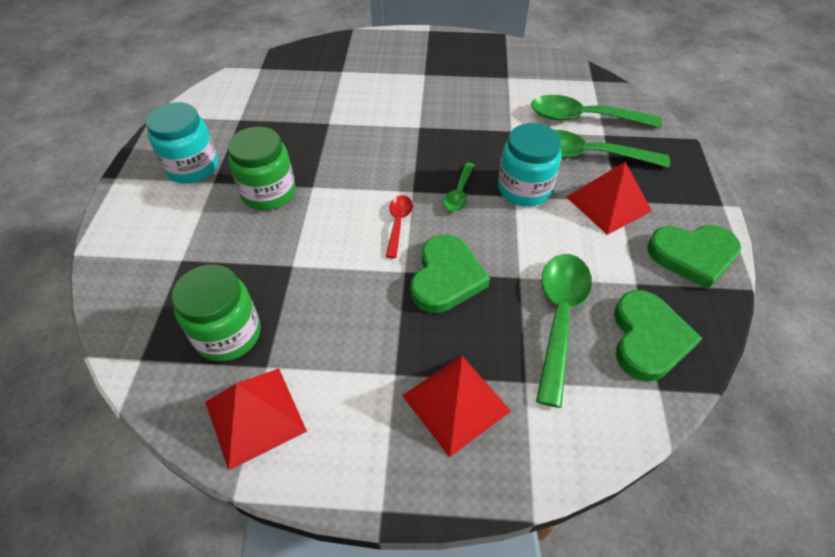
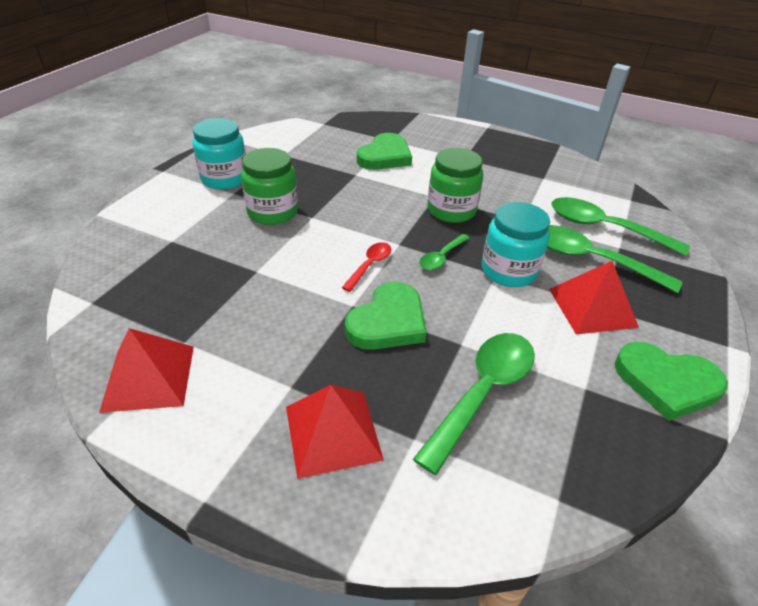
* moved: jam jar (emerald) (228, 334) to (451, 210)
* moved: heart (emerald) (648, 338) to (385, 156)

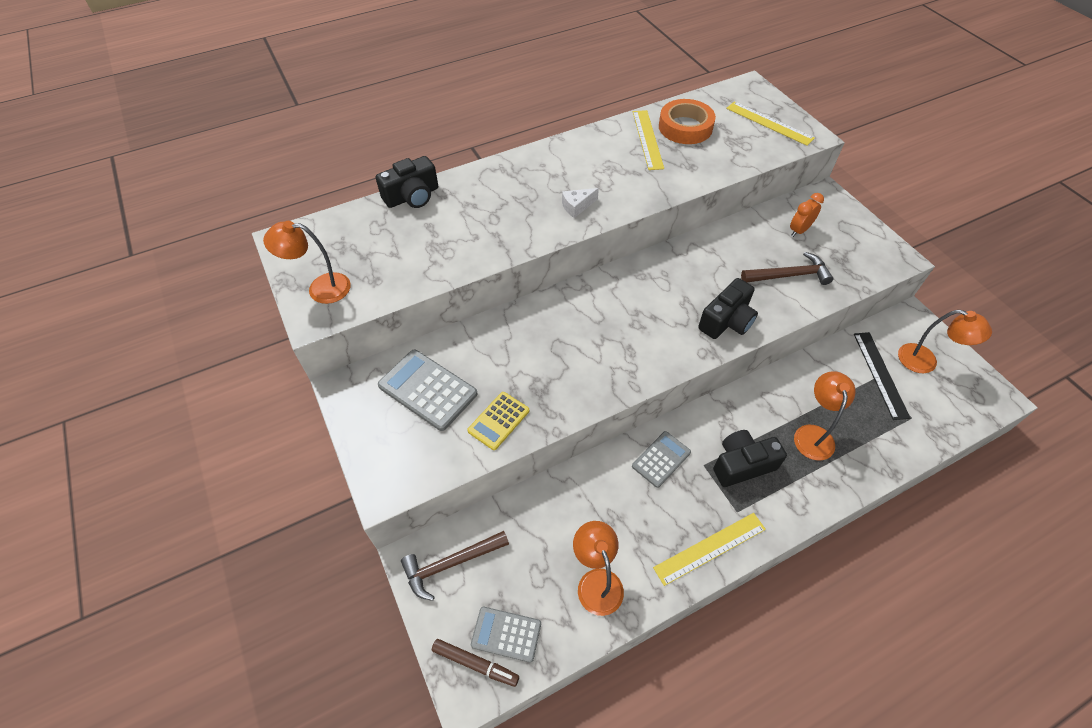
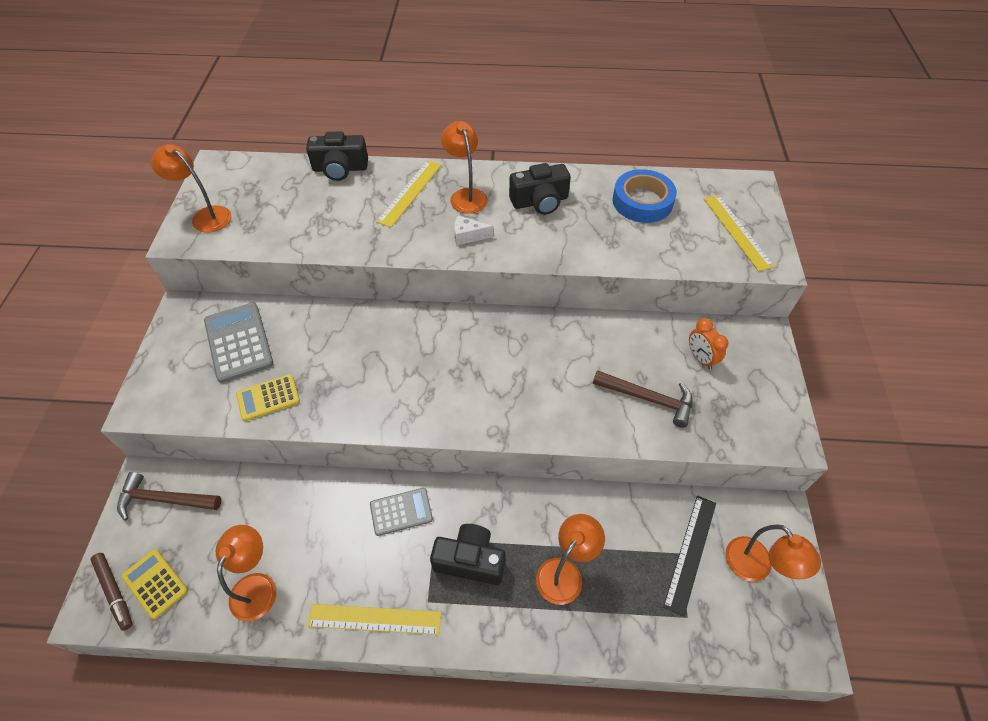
* recoloured: sticky tape (bright orange) (685, 127) to sticky tape (cobalt) (642, 201)
* moved: straightedge (bright yellow) (647, 139) to (410, 192)
* turned: bedside clock (bright orange) (799, 230) = (700, 358) 105 degrees counterclockwise
* moved: camera (jet-black) (726, 321) to (540, 201)
* recoloured: adding machine (ash-grey) (506, 634) to adding machine (bright yellow) (155, 583)
* added: desk lamp (bright orange) (466, 195)

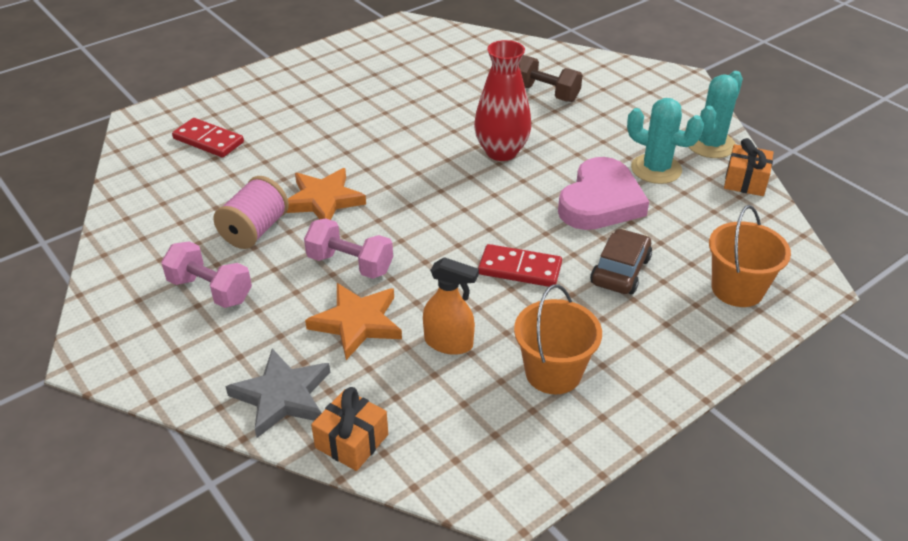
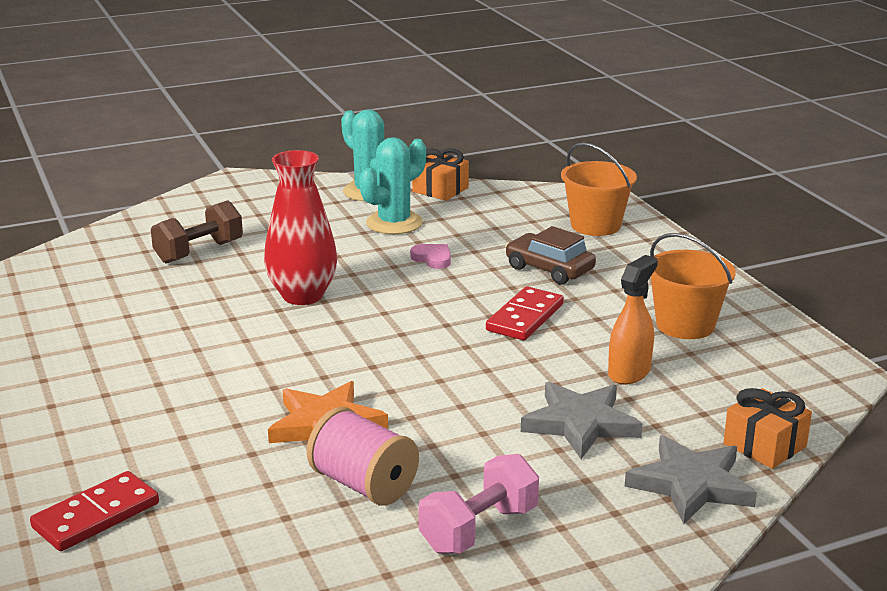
* resized: heart (rose-pink) (600, 201) = (432, 259) x0.40
* removed: dumbbell (rose-pink) (350, 264)
* recoloured: five-pointed star (bright orange) (357, 323) to five-pointed star (ash-grey) (580, 424)

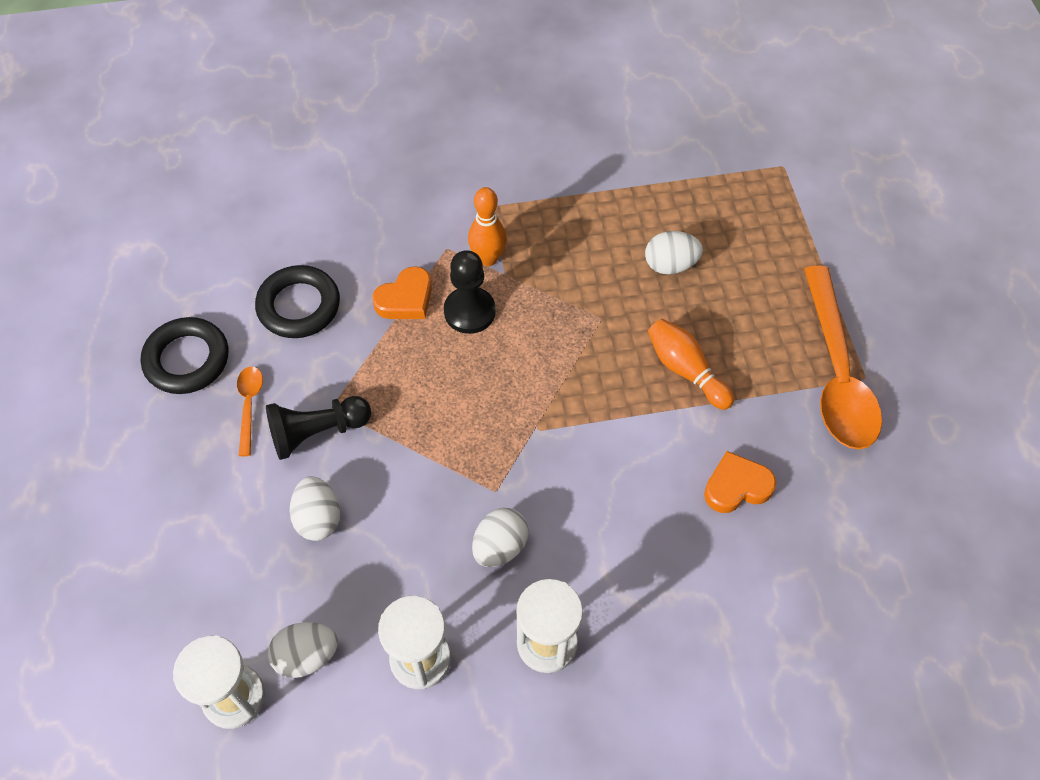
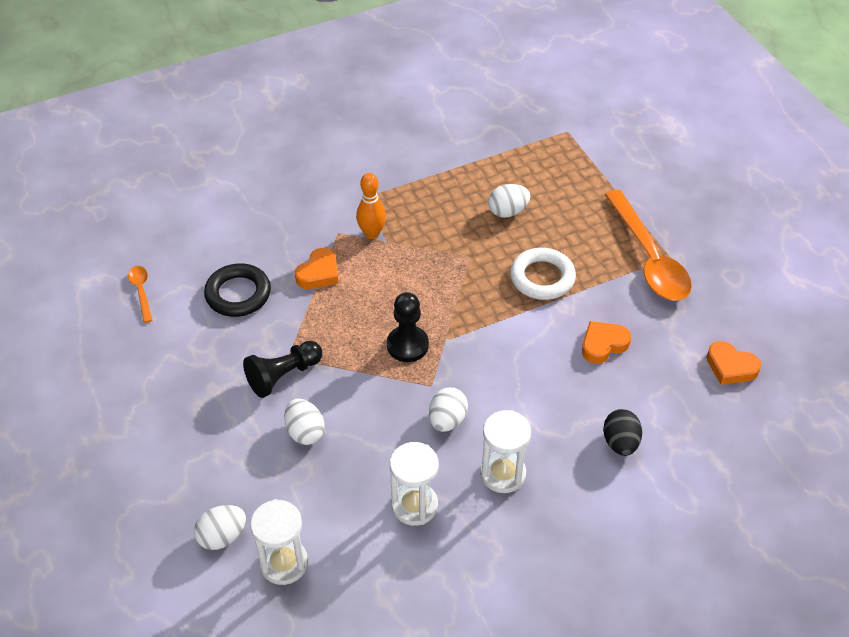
* moved: pawn (jet-black) (469, 311) to (407, 345)
* removed: hoop (jet-black) (187, 359)
* replaced: skittle (bright orange) (686, 370) to hoop (white) (542, 278)
* moved: spoon (bright orange) (249, 406) to (141, 291)
* moved: egg (white) (307, 656) to (222, 536)
* added: heart (bright orange) (730, 367)
* added: egg (jet-black) (620, 443)

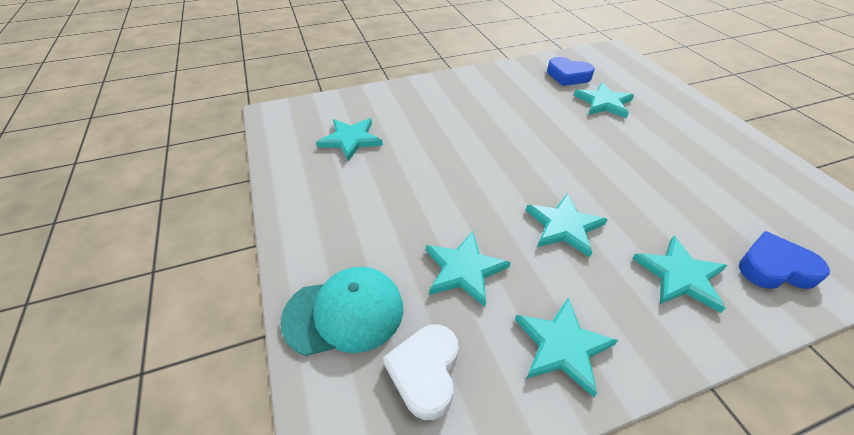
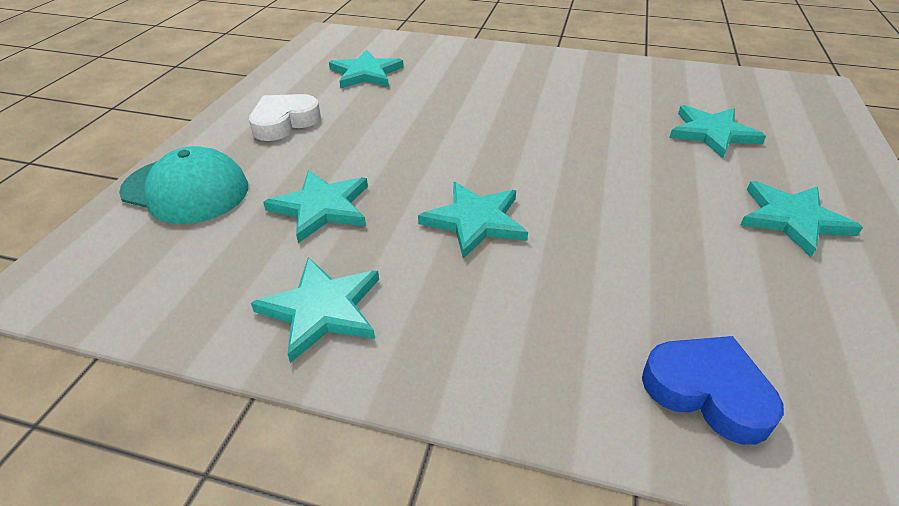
* removed: heart (cobalt) (568, 76)
* moved: five-pointed star (teal) (680, 276) to (792, 219)
* moved: heart (white) (425, 372) to (284, 122)

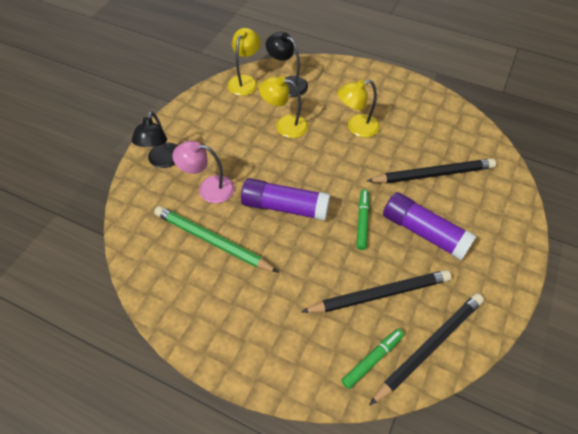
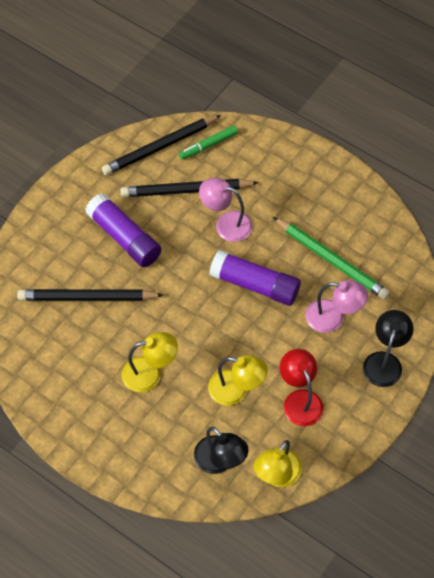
* removed: marker (emerald) (362, 221)
* added: desk lamp (rose-pink) (226, 224)
* added: desk lamp (red) (300, 400)

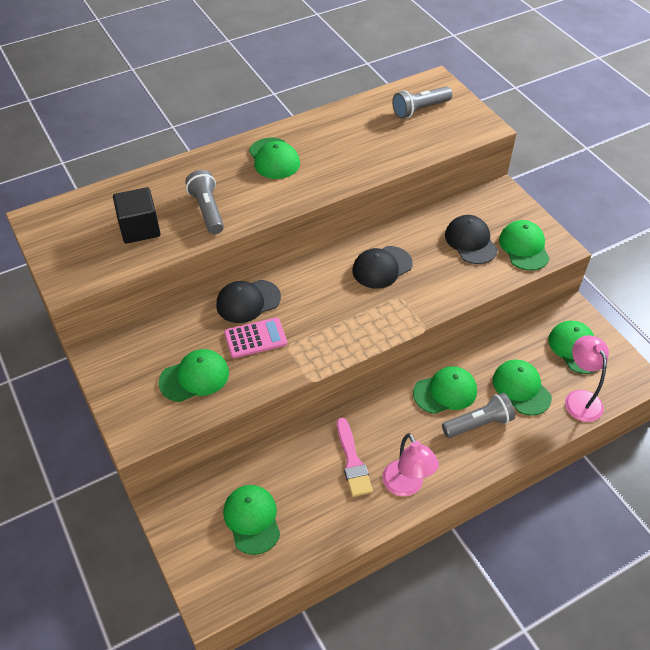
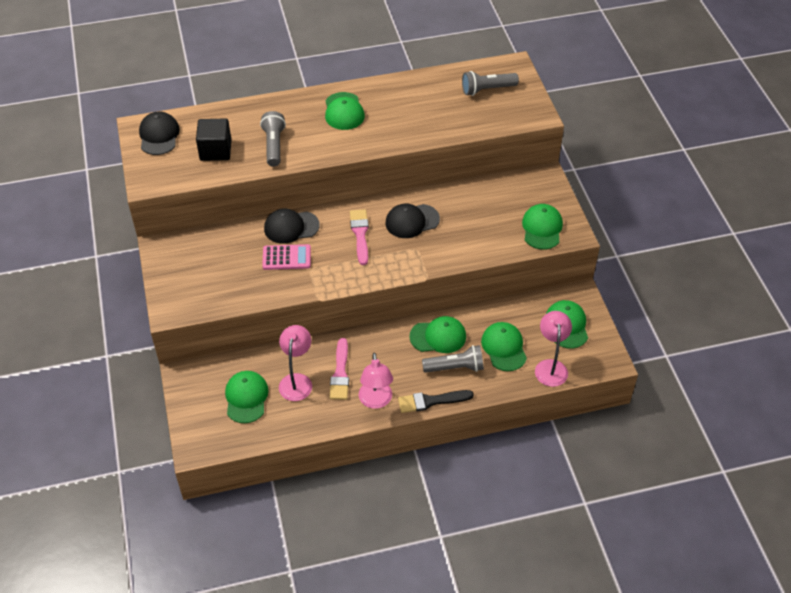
* moved: cap (jet-black) (471, 242) to (159, 136)
* removed: cap (emerald) (194, 377)
* added: paintbrush (rose-pink) (360, 234)
* added: desk lamp (rose-pink) (297, 381)
* added: paintbrush (jet-black) (431, 401)

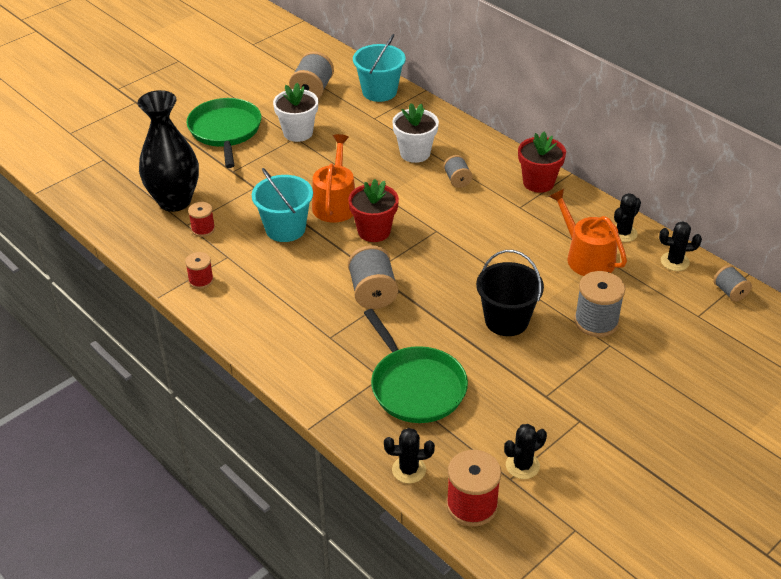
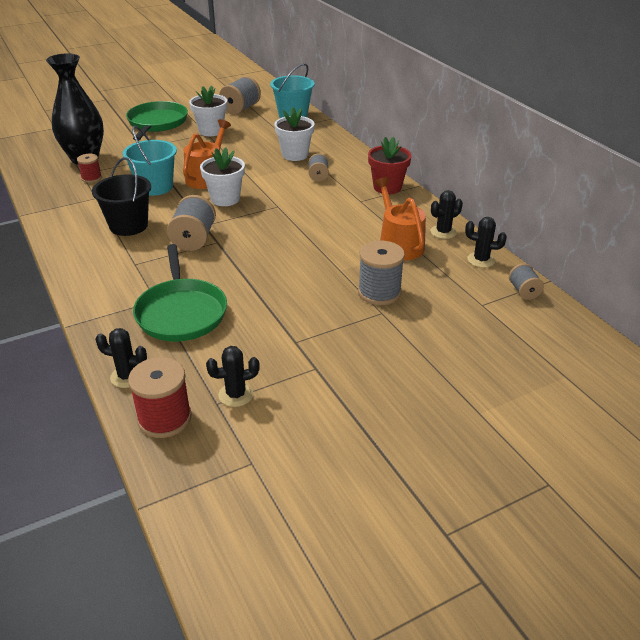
* recoloured: potted plant (red) (374, 231) to potted plant (white) (225, 199)
* moved: bucket (jet-black) (506, 320) to (128, 226)
* removed: spool (red) (201, 280)

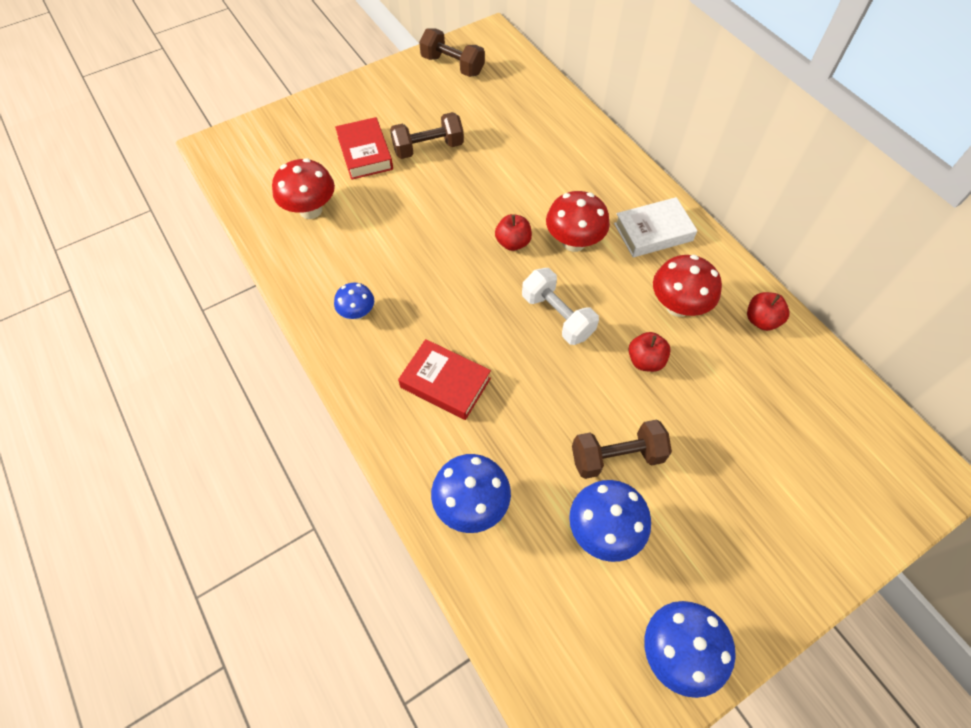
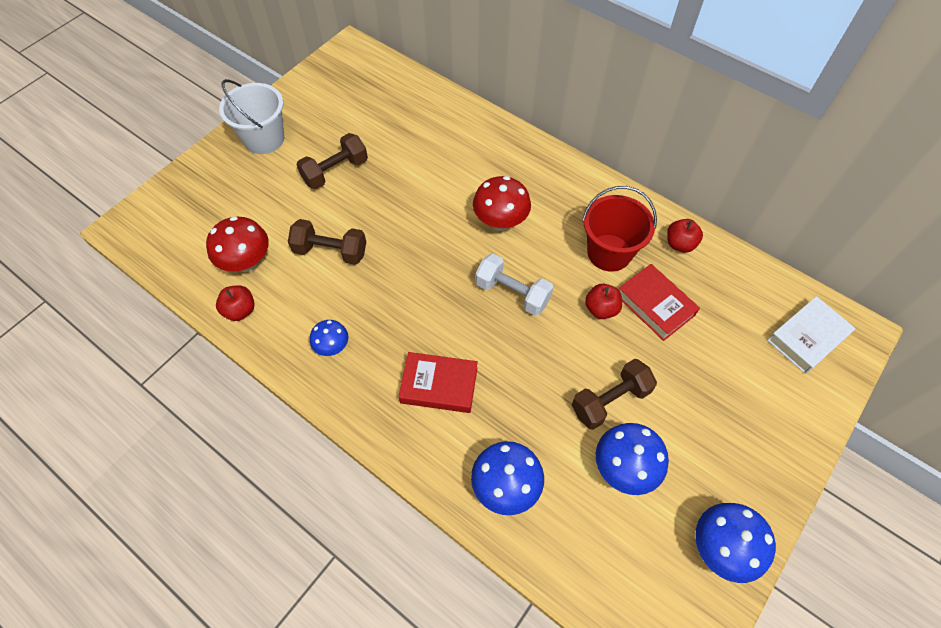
* moved: dumbbell (brown) (452, 65) to (330, 251)
* moved: hardcover (red) (365, 153) to (655, 305)
* moved: hardcover (white) (653, 232) to (807, 338)
* moved: apple fruit (red) (513, 242) to (240, 310)
* replaced: mushroom (red) (678, 306) to bucket (red) (609, 252)
* added: bucket (white) (264, 139)

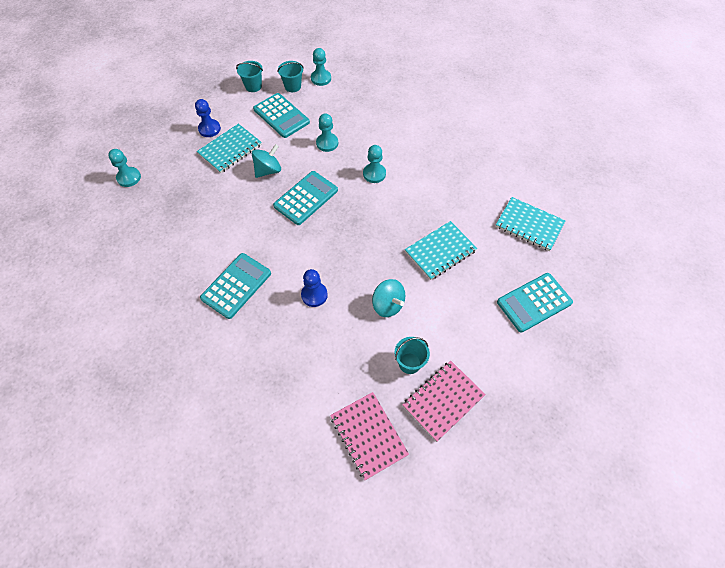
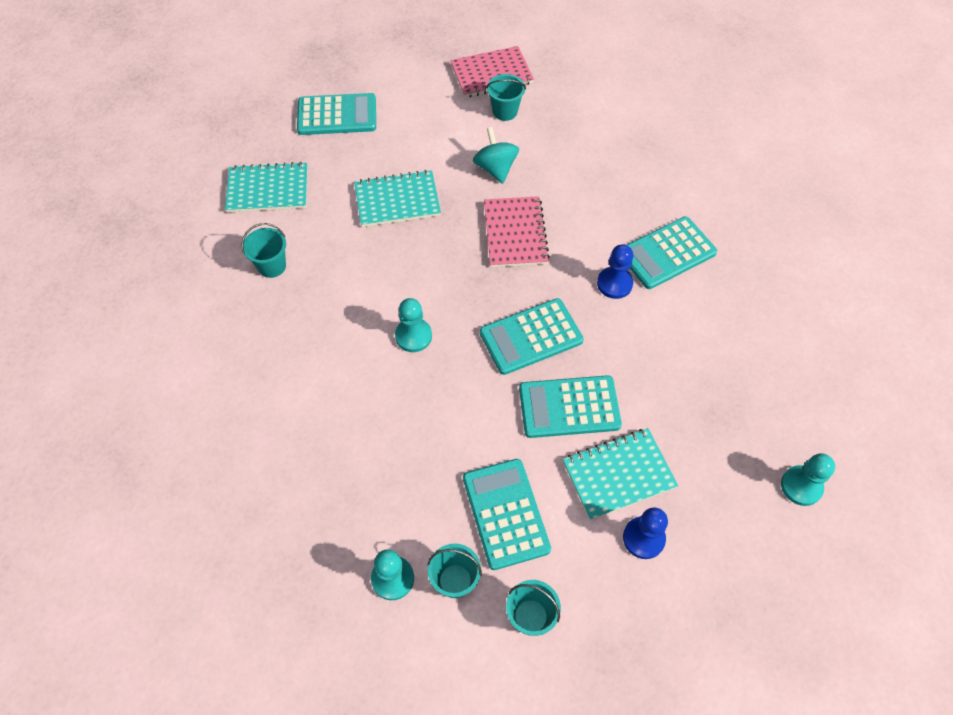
* removed: pawn (teal) (327, 143)
* replaced: whirligig (teal) (268, 170) to adding machine (teal) (569, 407)
* turned: notepad (teal) (529, 225) = (268, 190) 60 degrees counterclockwise
* moved: pawn (cobalt) (314, 295) to (614, 284)
* moved: notepad (rose-pink) (368, 435) to (515, 233)
* added: bucket (teal) (272, 266)

